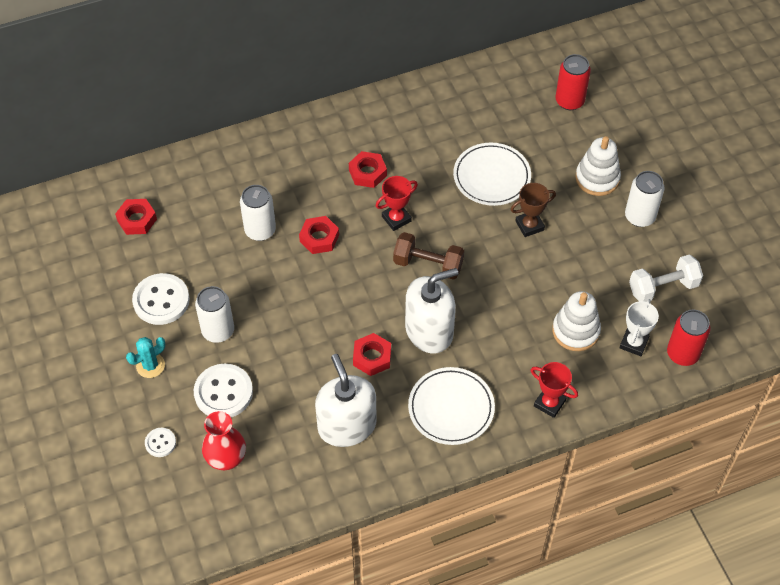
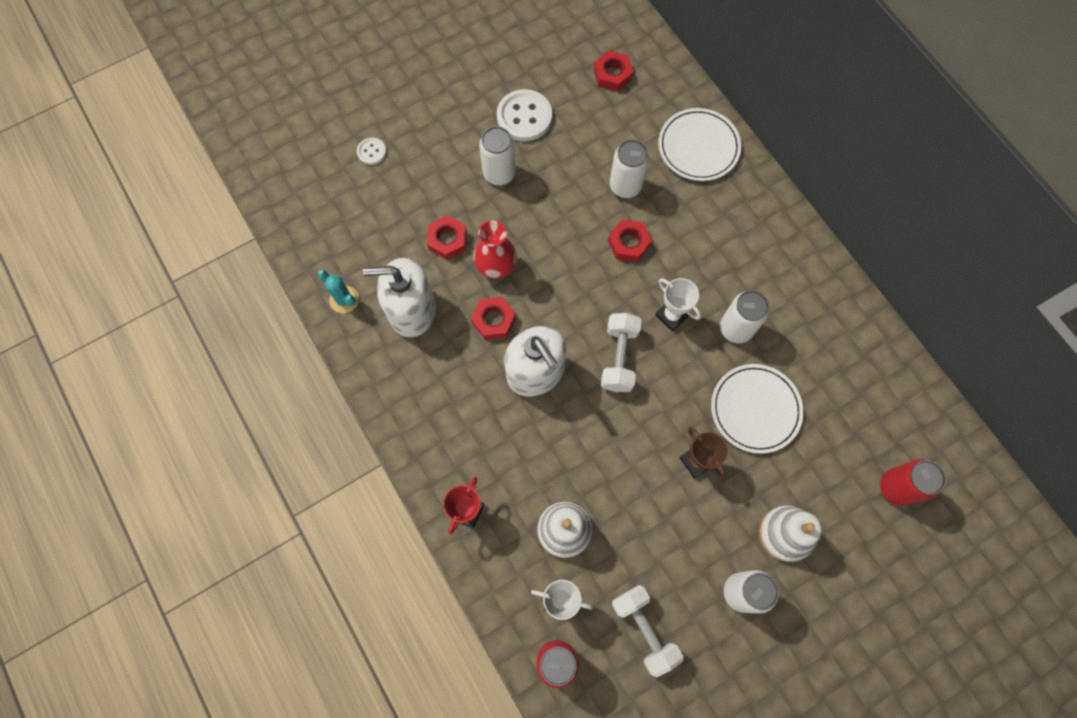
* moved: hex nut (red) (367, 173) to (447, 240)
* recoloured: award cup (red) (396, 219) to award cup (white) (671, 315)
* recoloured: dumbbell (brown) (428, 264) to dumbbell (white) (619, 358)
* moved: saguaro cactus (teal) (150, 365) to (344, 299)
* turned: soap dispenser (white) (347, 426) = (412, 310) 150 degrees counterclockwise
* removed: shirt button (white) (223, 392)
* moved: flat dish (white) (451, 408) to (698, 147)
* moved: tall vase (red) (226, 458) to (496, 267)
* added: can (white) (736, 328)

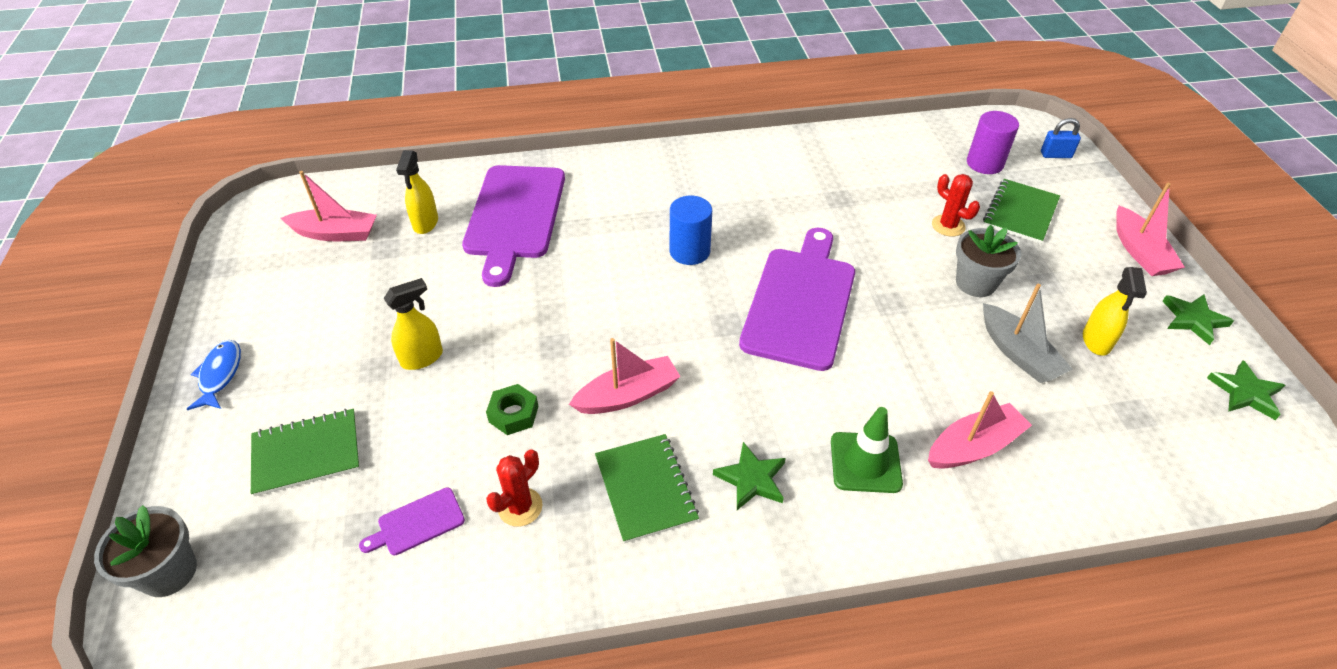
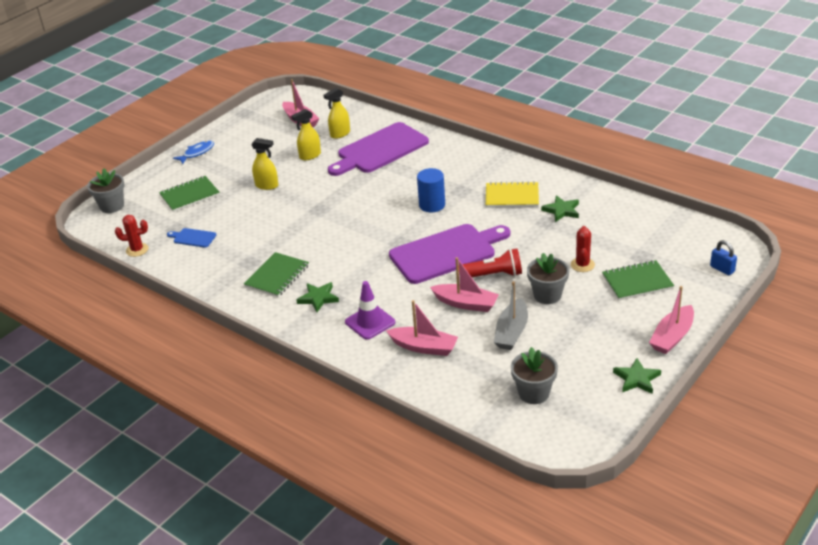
* removed: cylinder shape (violet) (985, 163)
* moved: sprayer (bright yellow) (1096, 341) to (310, 156)
* moved: boat (rose-pink) (628, 395) to (466, 303)
* moved: five-pointed star (emerald) (1245, 392) to (561, 210)
* removed: hex nut (emerald) (513, 414)
* recoloured: safety cone (emerald) (865, 462) to safety cone (violet) (370, 322)
* turned: notepad (emerald) (306, 453) = (189, 195) 60 degrees counterclockwise
* moved: saguaro cactus (red) (520, 507) to (137, 250)
* recoloured: bread board (violet) (417, 523) to bread board (cobalt) (193, 238)
* added: notepad (bright yellow) (512, 196)
* added: flashlight (red) (493, 275)
* added: potted plant (ash-grey) (534, 393)

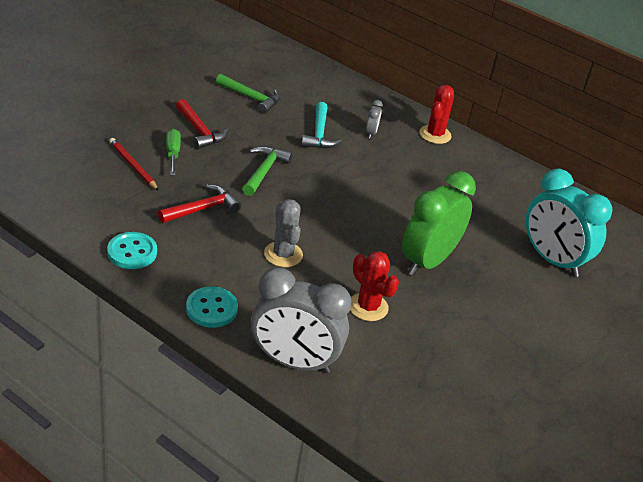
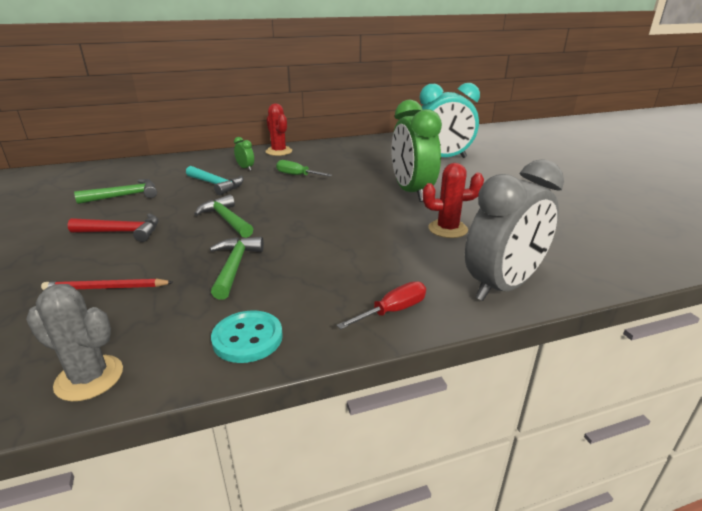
* recoloured: bedside clock (ash-grey) (371, 133) to bedside clock (emerald) (245, 168)
* moved: hand screwdriver (emerald) (173, 154) to (297, 175)
* recoloured: hammer (red) (203, 209) to hammer (emerald) (235, 266)
* moved: saguaro cactus (ash-grey) (283, 254) to (89, 378)
* replaced: shirt button (teal) (211, 309) to hand screwdriver (red) (393, 311)

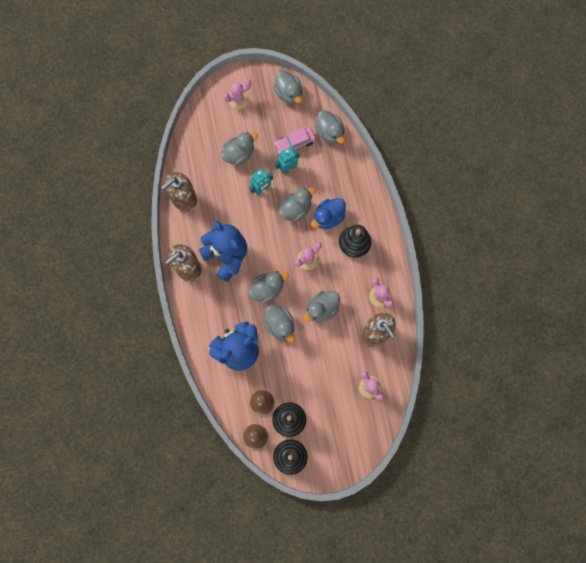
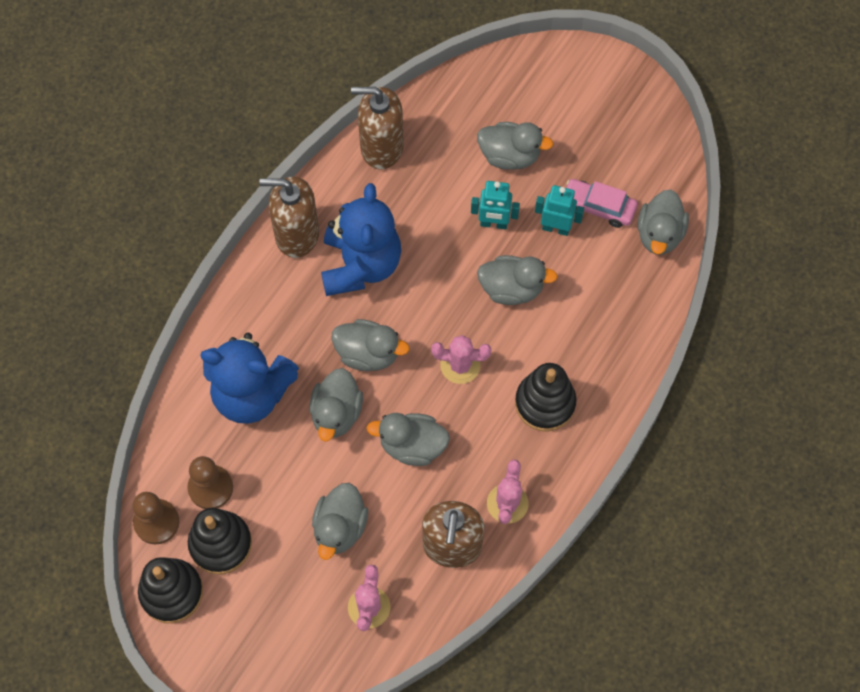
* moved: toy duck (ash-grey) (289, 93) to (340, 527)
* removed: saguaro cactus (rose-pink) (238, 99)
* removed: toy duck (cobalt) (328, 217)

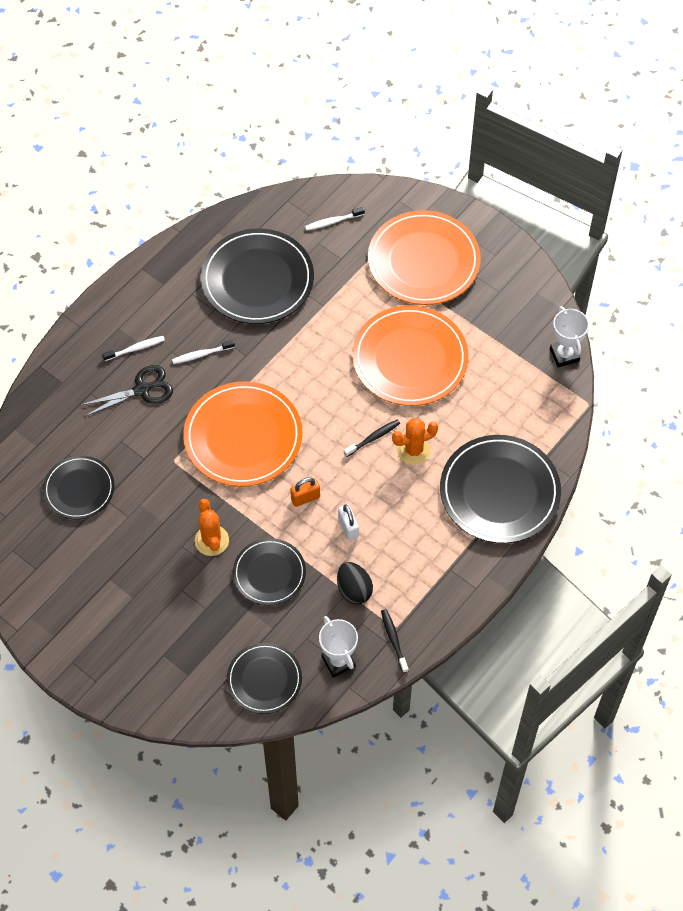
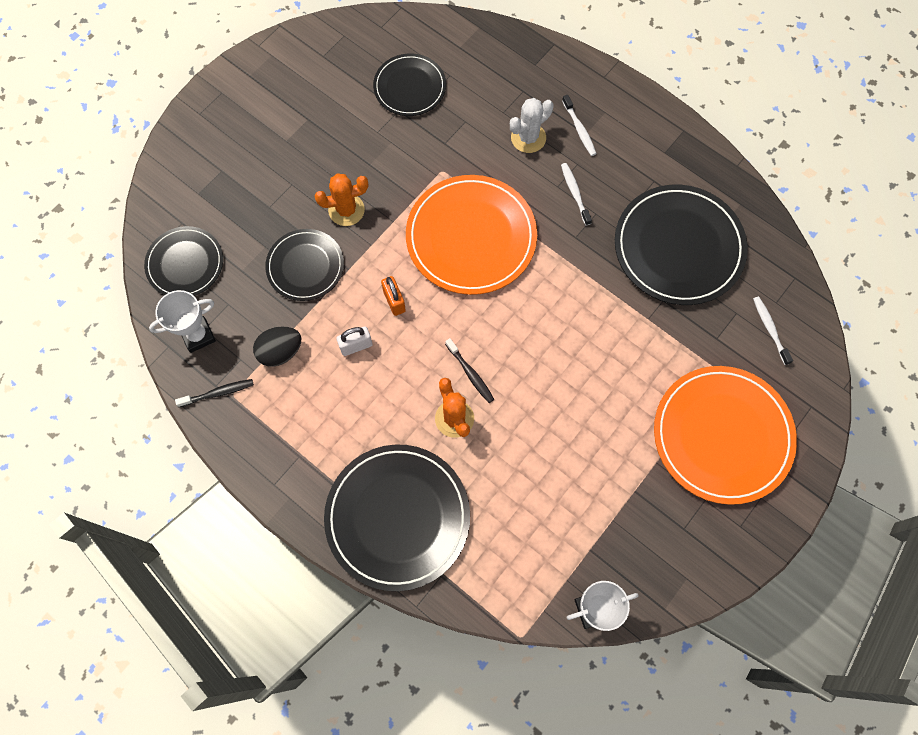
* removed: flat dish (bright orange) (410, 359)
* replaced: scissors (jet-black) (142, 389) to saguaro cactus (white) (528, 138)

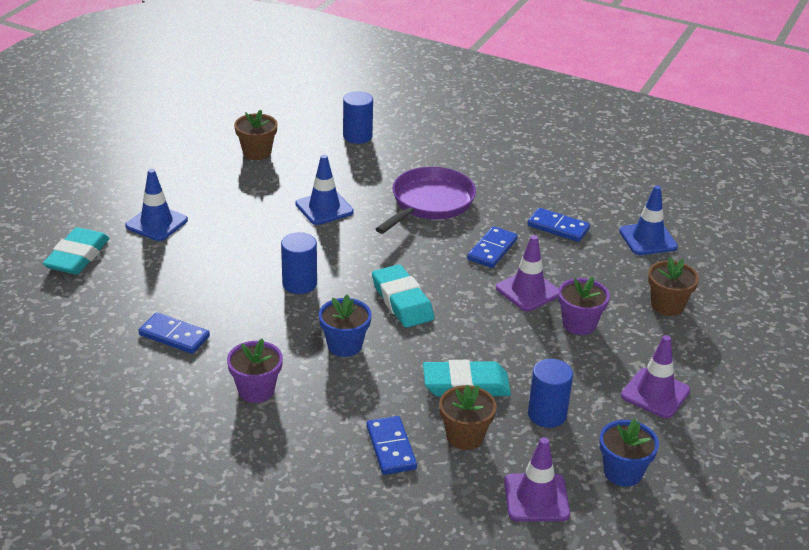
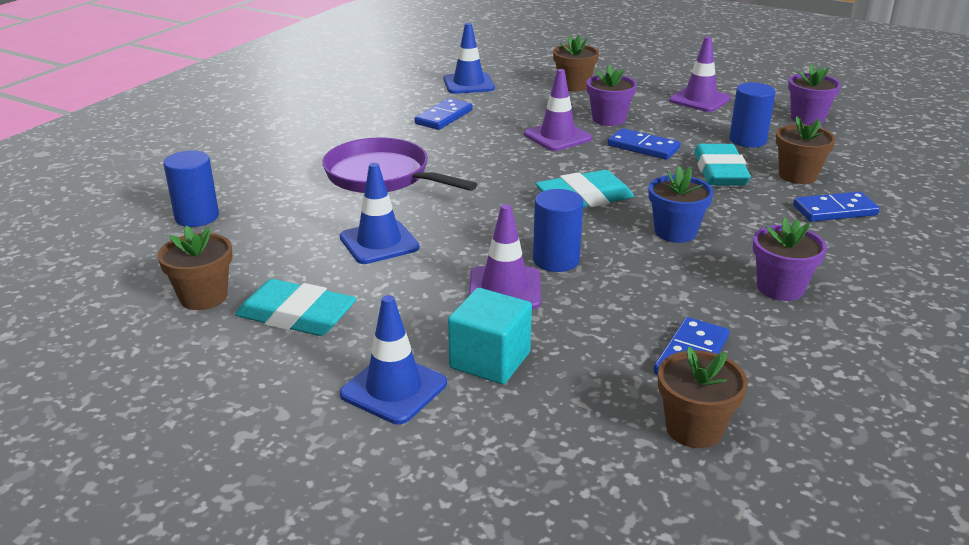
* moved: domino tile (cobalt) (492, 250) to (643, 147)
* moved: eraser (teal) (77, 256) to (296, 316)
* recoloured: potted plant (cobalt) (623, 472) to potted plant (violet) (807, 118)
* moved: safety cone (violet) (536, 498) to (504, 289)
* added: solid cube (teal) (490, 360)
* added: potted plant (brown) (694, 429)

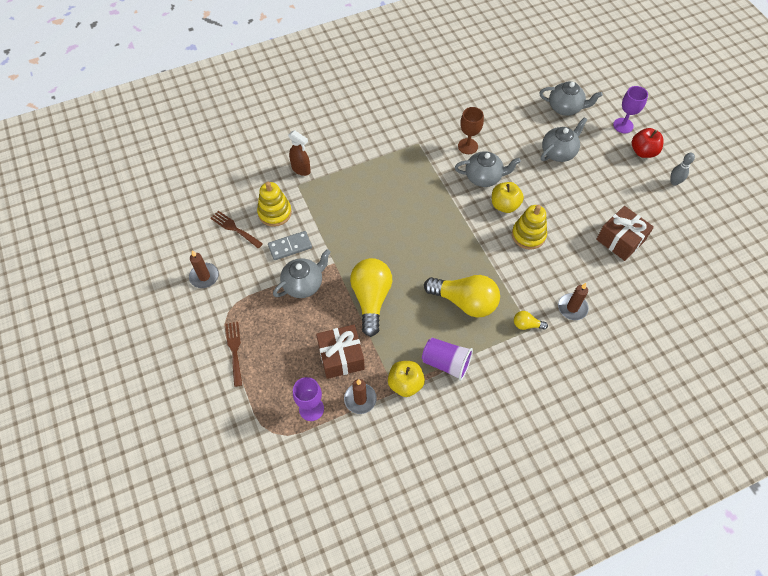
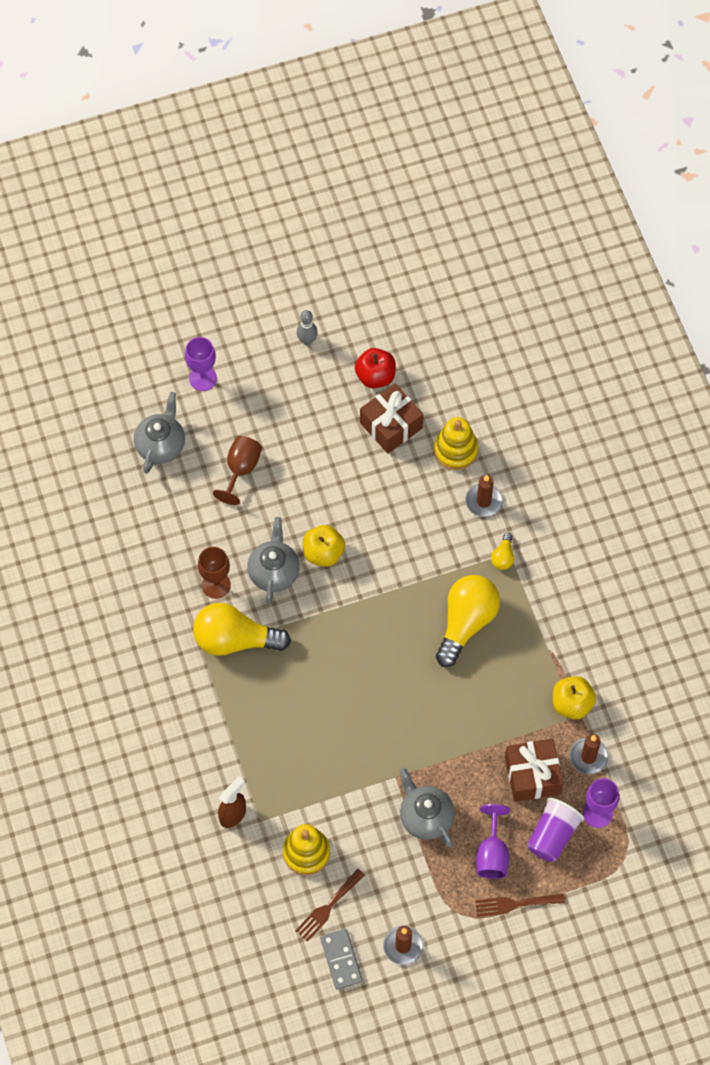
* replaced: china teapot (ash-grey) (558, 152) to goblet (brown) (241, 469)
* moved: apple fruit (red) (643, 152) to (375, 376)
* moved: ring stacker (bright yellow) (528, 235) to (455, 450)
* moved: domino tile (ash-grey) (290, 246) to (341, 959)
* moved: light bulb (bright yellow) (371, 299) to (235, 640)
* moved: tumbler (violet) (446, 363) to (552, 835)
* added: goblet (violet) (492, 854)

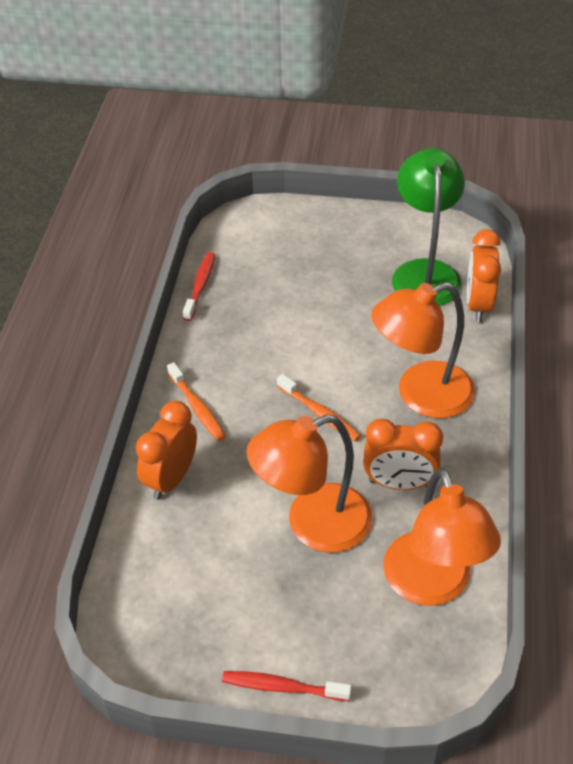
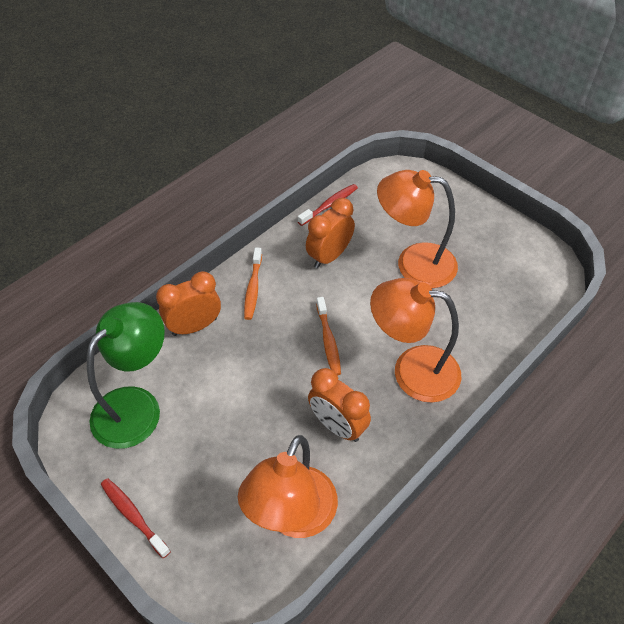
* moved: desk lamp (emerald) (424, 272) to (136, 406)
* moved: bedside clock (bright orange) (478, 305) to (329, 256)
* moved: desk lamp (bright orange) (313, 524) to (413, 263)

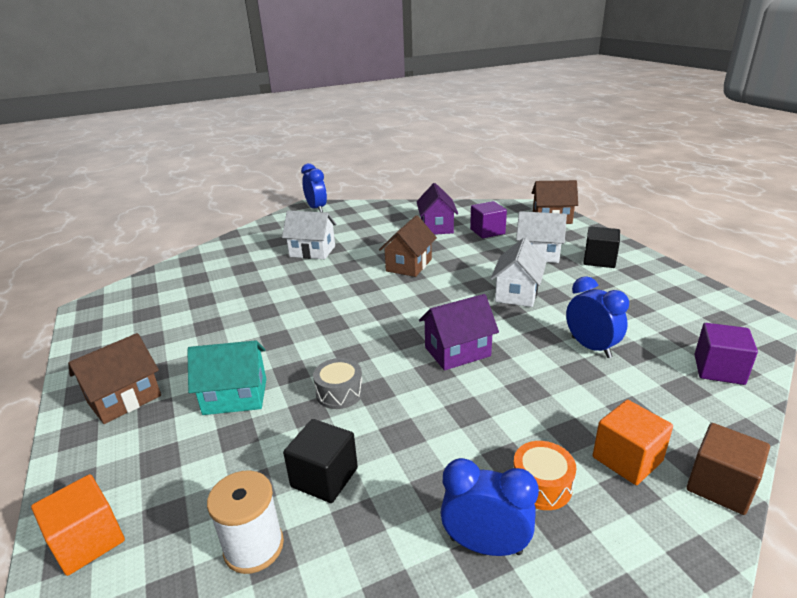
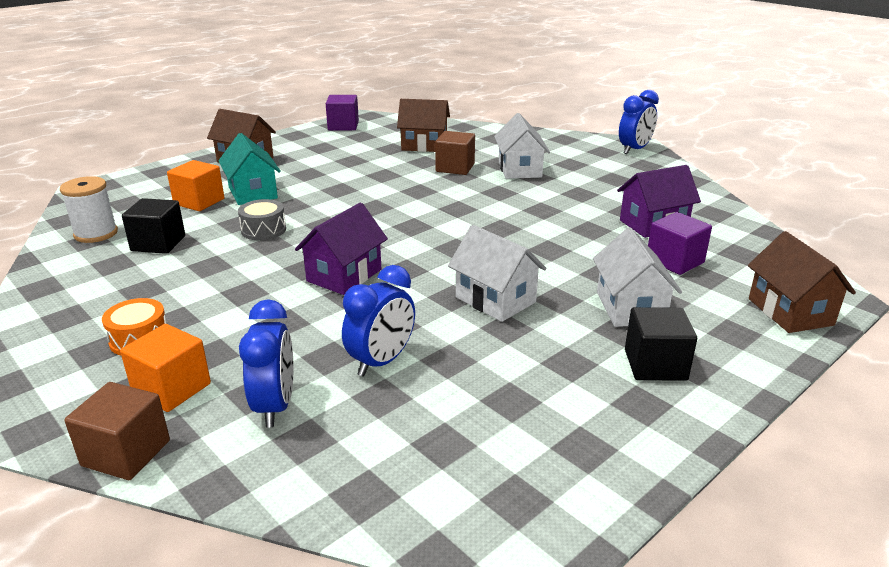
* moved: cottage (brown) (409, 265) to (424, 145)
* turned: cottage (white) (517, 293) = (495, 300) 45 degrees clockwise
* turned: cottage (violet) (457, 352) = (344, 275) 75 degrees clockwise
* moved: solid cube (violet) (719, 369) to (343, 126)
* moved: bedside clock (cobalt) (485, 545) to (275, 406)
* moved: solid cube (bright orange) (88, 541) to (199, 202)
* added: solid cube (brown) (455, 168)

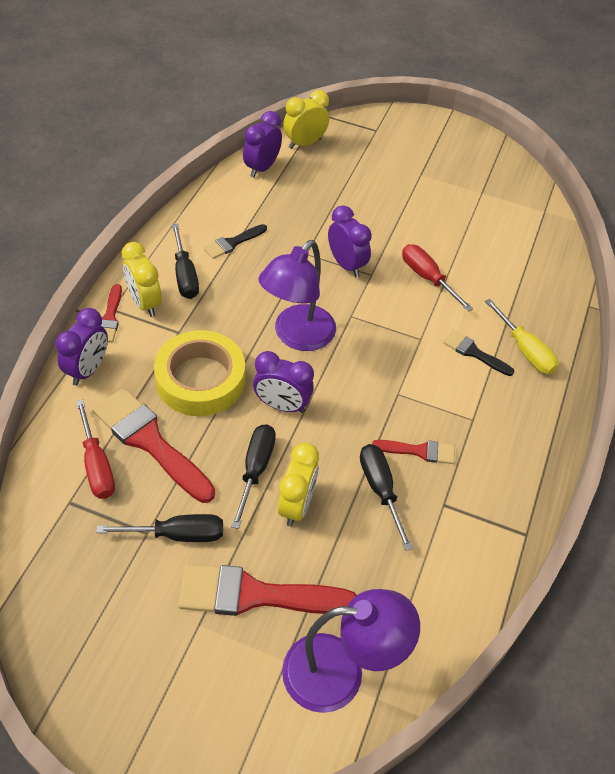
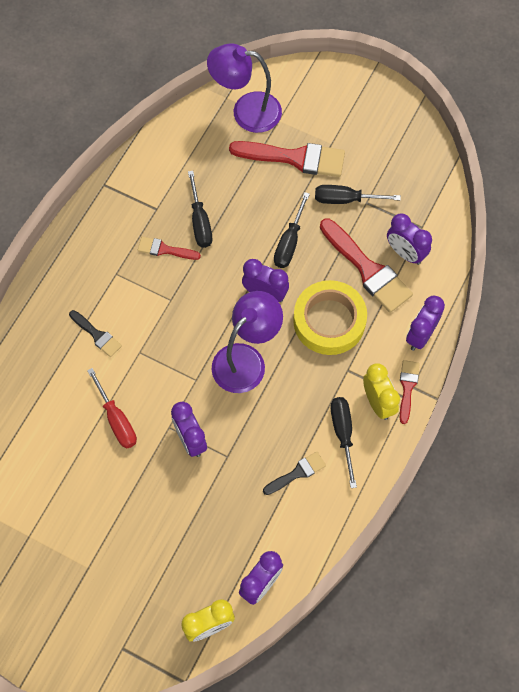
* removed: hand screwdriver (bright yellow) (524, 350)
* replaced: hand screwdriver (red) (96, 465) to bedside clock (violet) (405, 253)
* removed: bedside clock (bright yellow) (296, 505)

